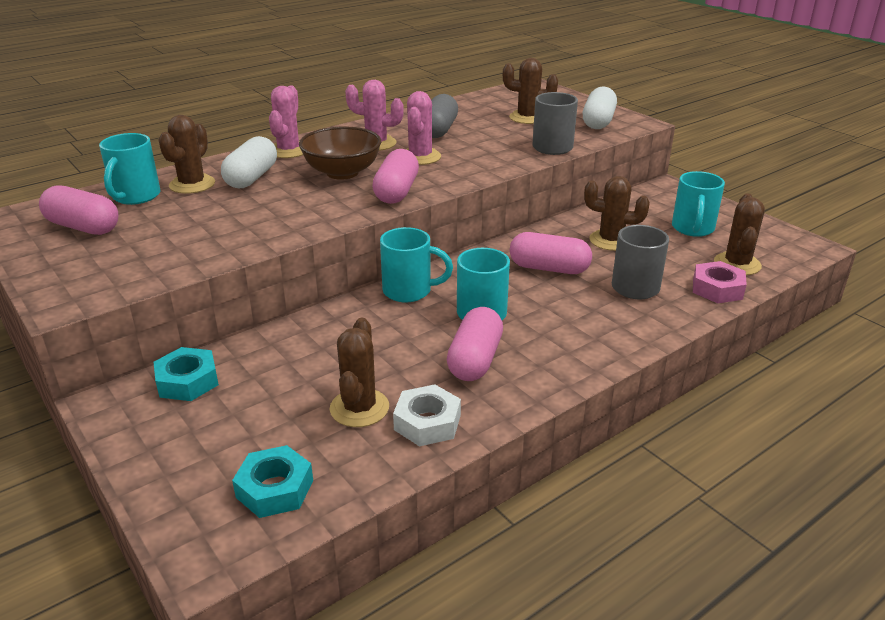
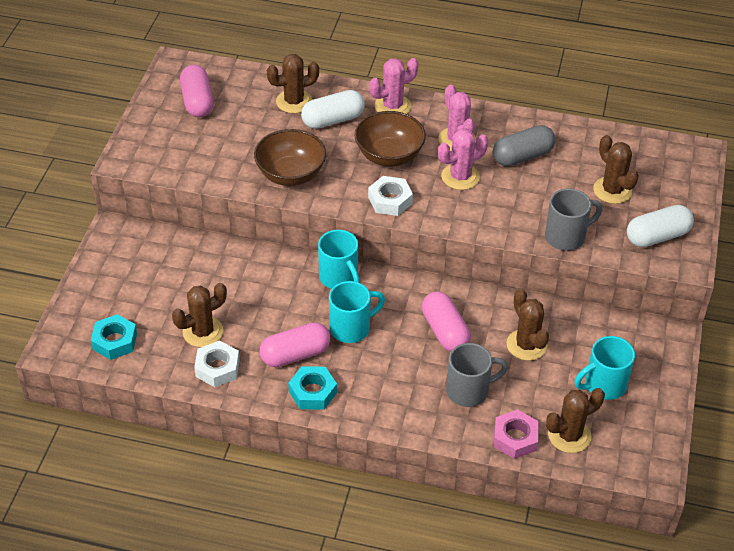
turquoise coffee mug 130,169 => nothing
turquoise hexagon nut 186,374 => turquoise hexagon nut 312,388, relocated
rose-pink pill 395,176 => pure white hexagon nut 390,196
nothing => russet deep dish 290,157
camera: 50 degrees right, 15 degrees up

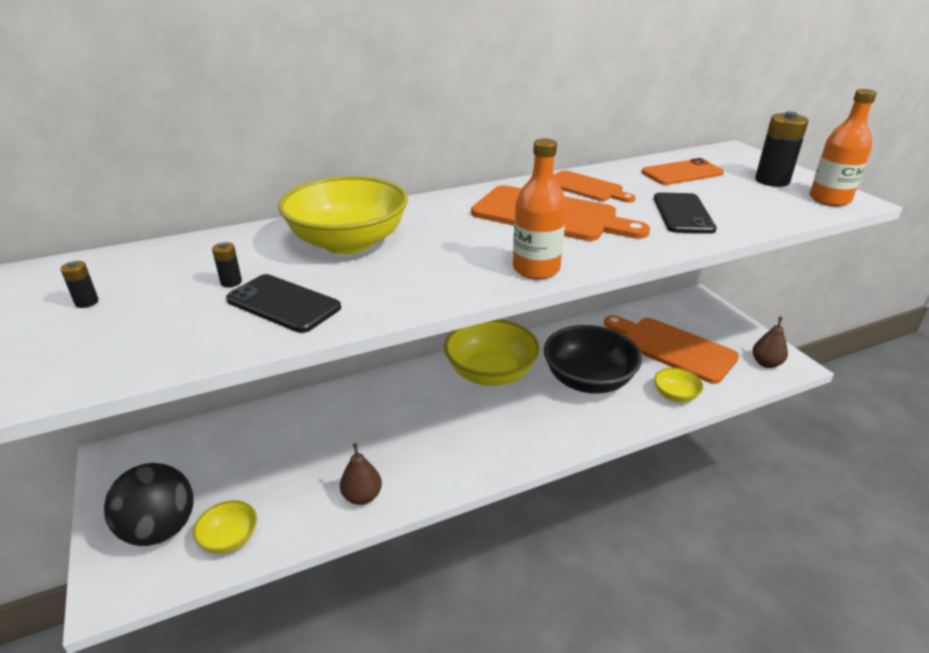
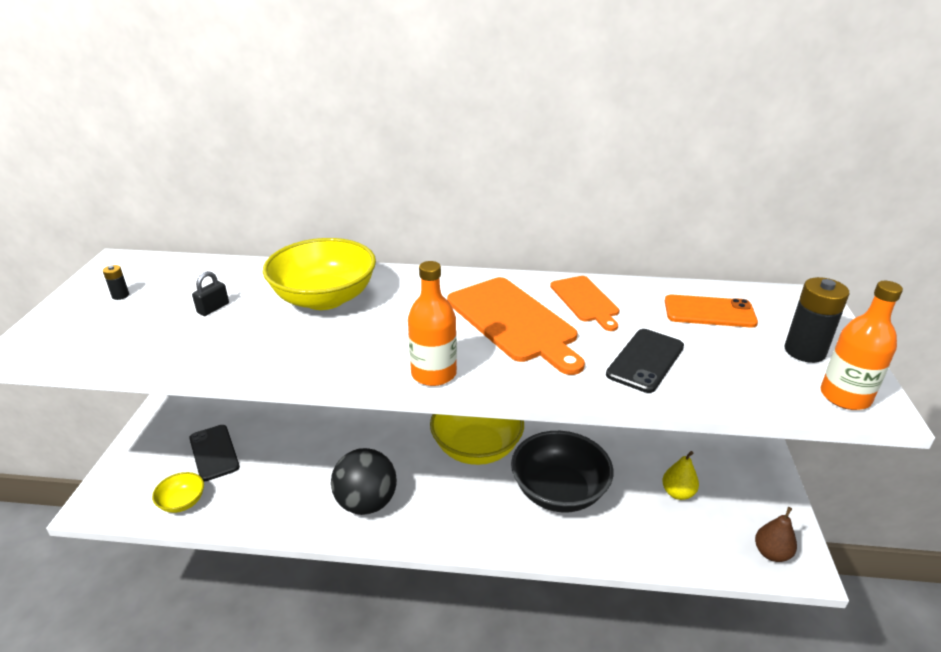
ebony sphere 149,504 => ebony sphere 364,481, relocated
ebony battery 227,264 => ebony lock 210,293
ebony smartphone 283,303 => ebony smartphone 214,453, relocated
russet toy pear 361,474 => nothing
orange chopping board 671,349 => bright yellow toy pear 680,475
bright yellow deep dish 678,385 => nothing
camera: 30 degrees right, 0 degrees up

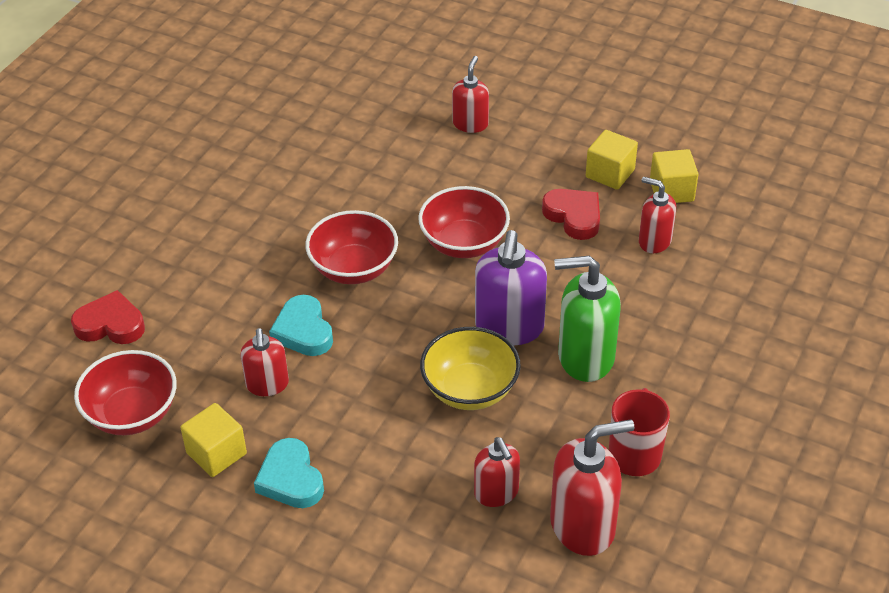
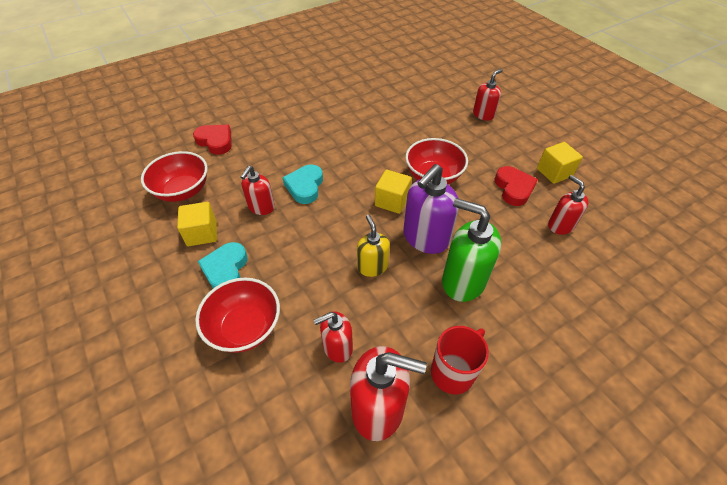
crimson deep dish 351,247 => crimson deep dish 237,315, relocated
bright yellow deep dish 470,368 => bright yellow pump bottle 373,246
crimson pump bottle 497,472 => crimson pump bottle 333,337, 60 degrees clockwise
bright yellow cube 674,176 => bright yellow cube 393,192, relocated
camera: 30 degrees right, 5 degrees up

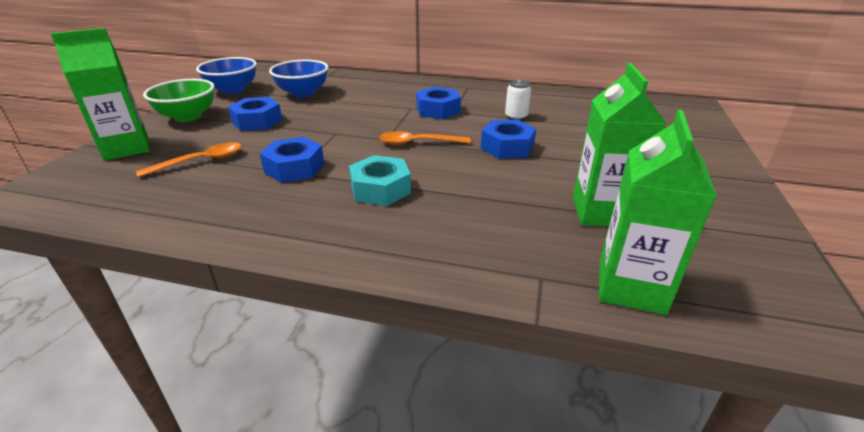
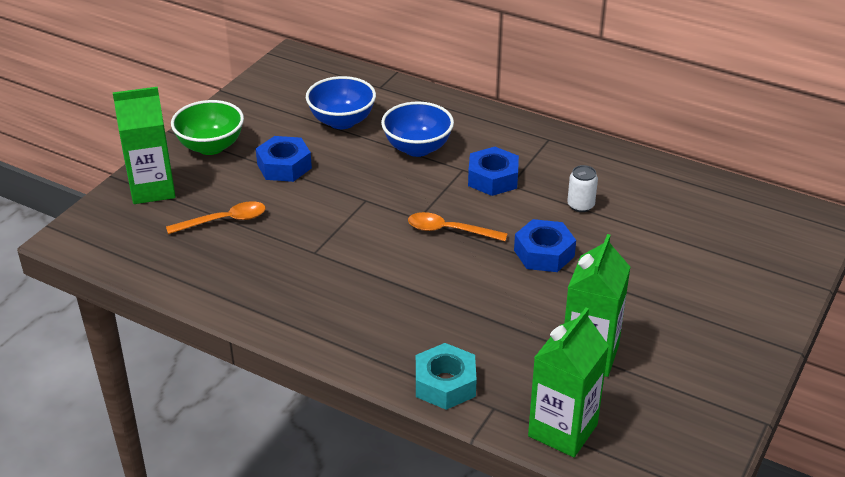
blue deep dish 226,75 => blue deep dish 417,129, relocated
blue hexagon nut 292,160 => nothing
turquoise hexagon nut 380,180 => turquoise hexagon nut 446,376, relocated
camera: 15 degrees right, 5 degrees up

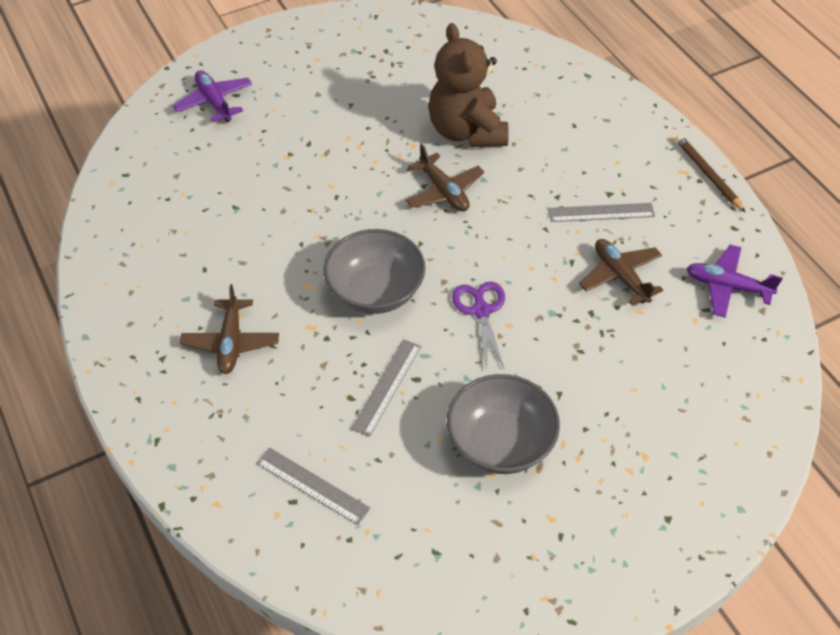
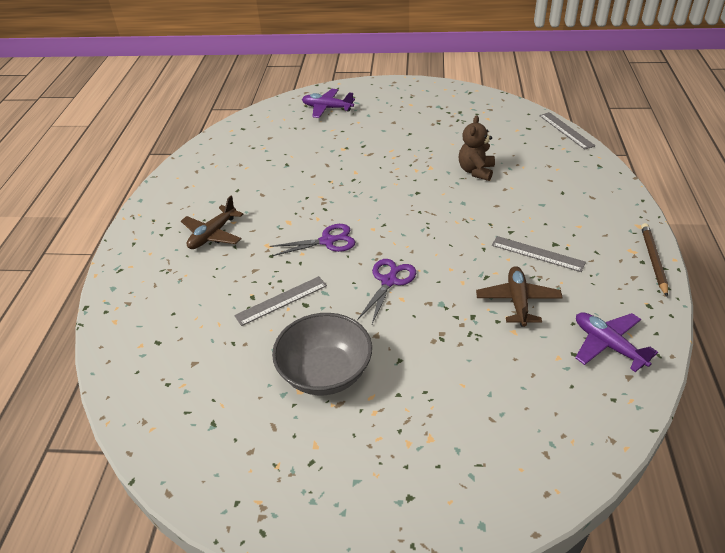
purple plane 212,96 => purple plane 328,103, 75 degrees counterclockwise
ash-grey measuring stick 313,486 => ash-grey measuring stick 567,131, relocated
ash-grey deep dish 375,271 => purple scissors 312,240
russet plane 444,177 => nothing
russet teddy bear 468,85 => russet teddy bear 477,148, x0.60
camera: 35 degrees right, 10 degrees down

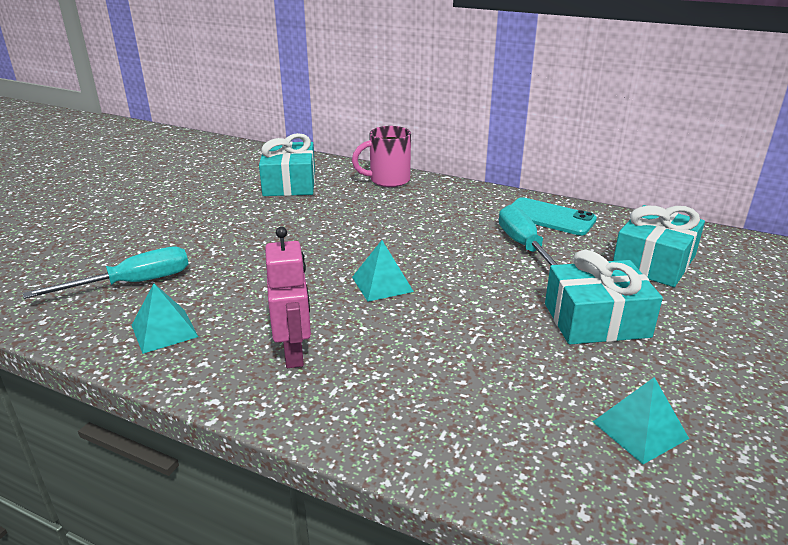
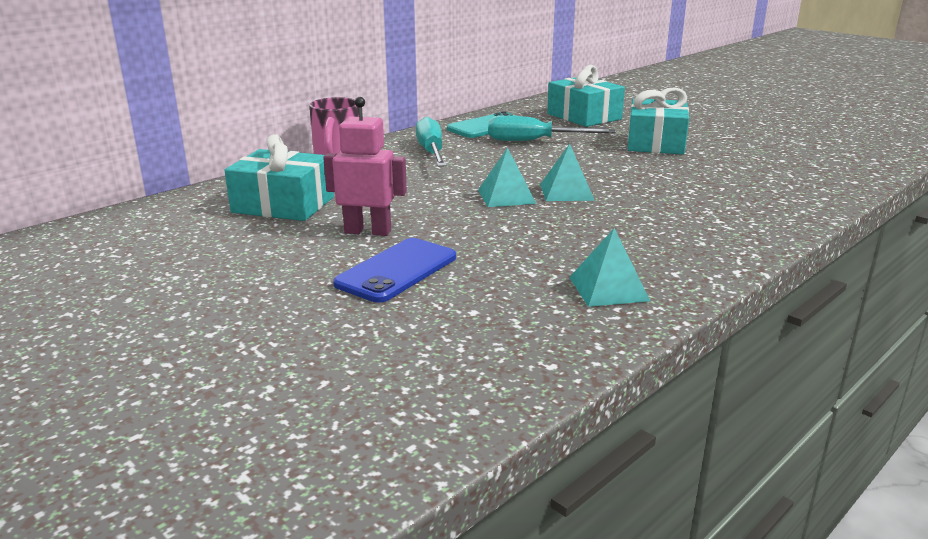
turquoise screwdriver 106,272 => turquoise screwdriver 431,142, relocated
rose-pink robot 288,297 => rose-pink robot 365,166, relocated
turquoise pyramid shape 641,420 => turquoise pyramid shape 507,177, relocated
nothing => blue smartphone 394,270
camera: 70 degrees left, 5 degrees down

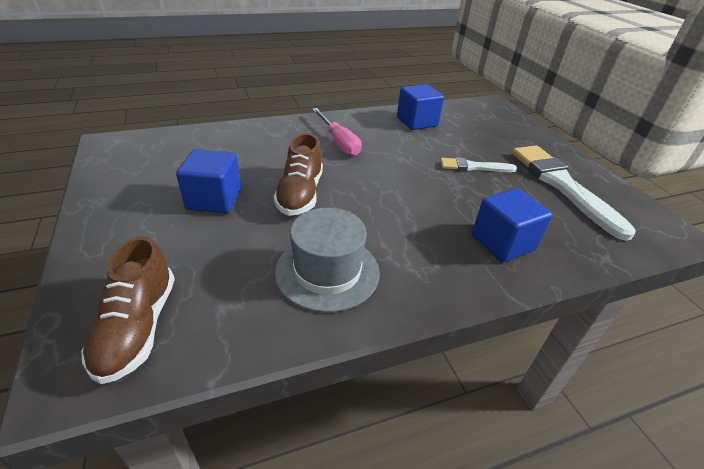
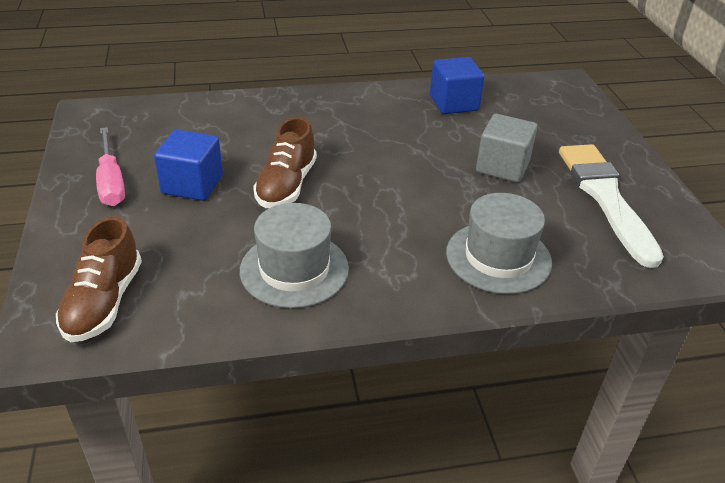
rose-pink screwdriver 337,132 => rose-pink screwdriver 110,166, relocated
pure white paintbrush 478,164 => ash-grey cube 506,148
blue cube 512,225 => ash-grey tall hat 499,243
camera: 10 degrees right, 0 degrees up

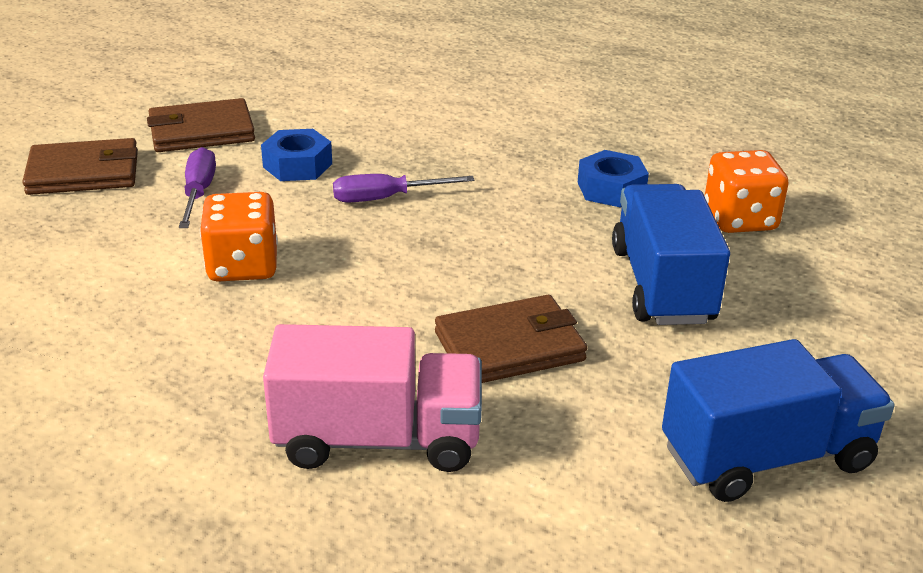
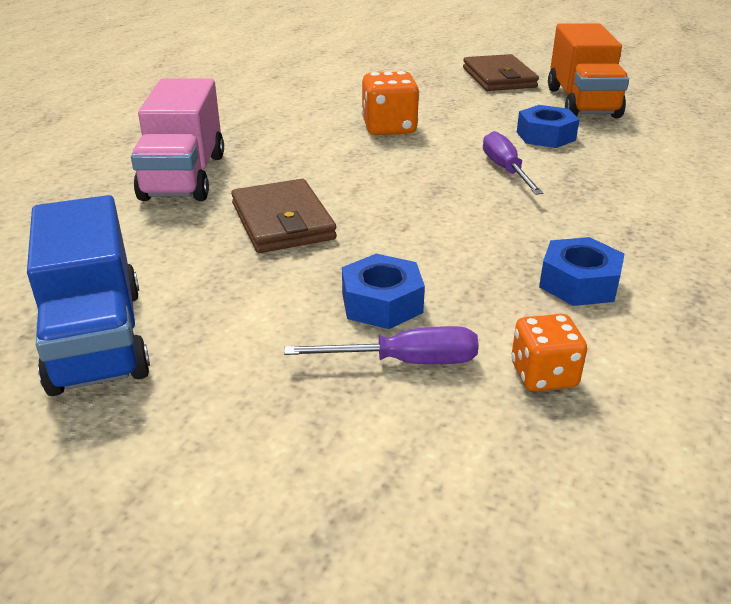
russet wallet 201,125 => orange lorry 588,70
purple screwdriver 197,187 => purple screwdriver 381,345, relocated
blue lorry 671,254 => blue hexagon nut 383,291
orange dice 747,191 => orange dice 549,352, x0.67
camera: 90 degrees right, 0 degrees up

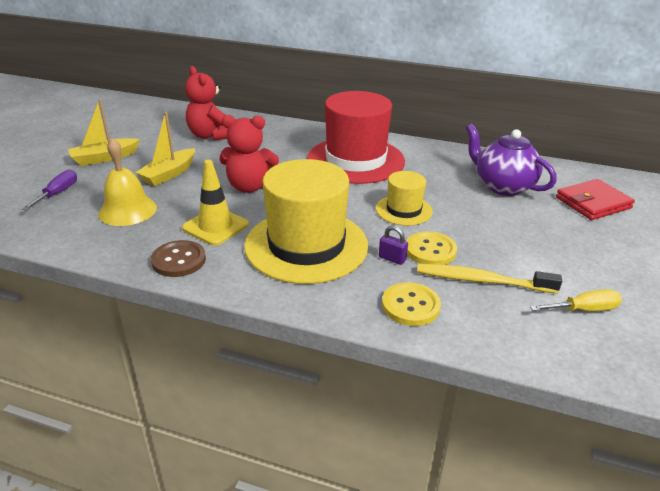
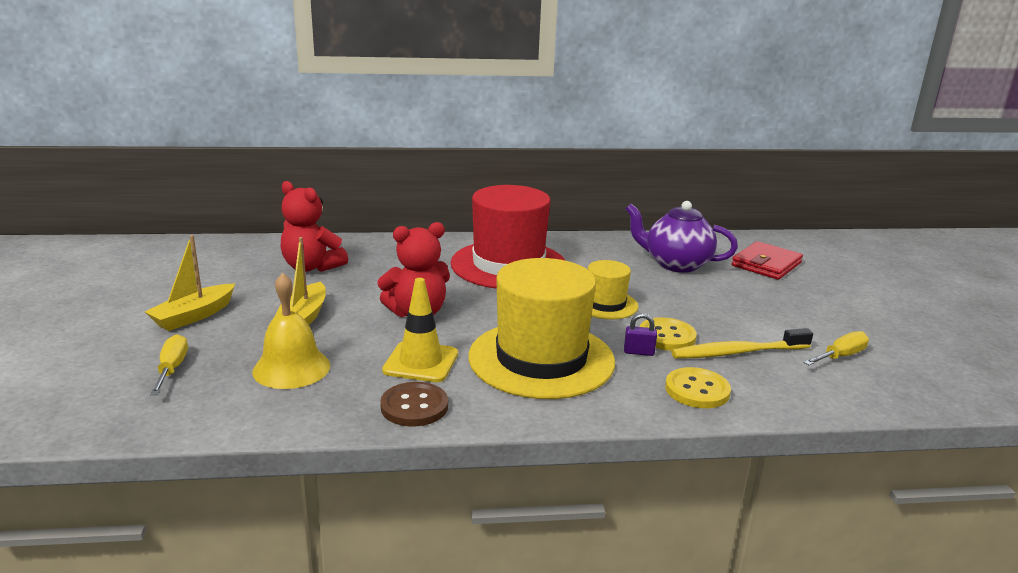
purple screwdriver 49,190 => bright yellow screwdriver 169,364
camera: 25 degrees left, 10 degrees down

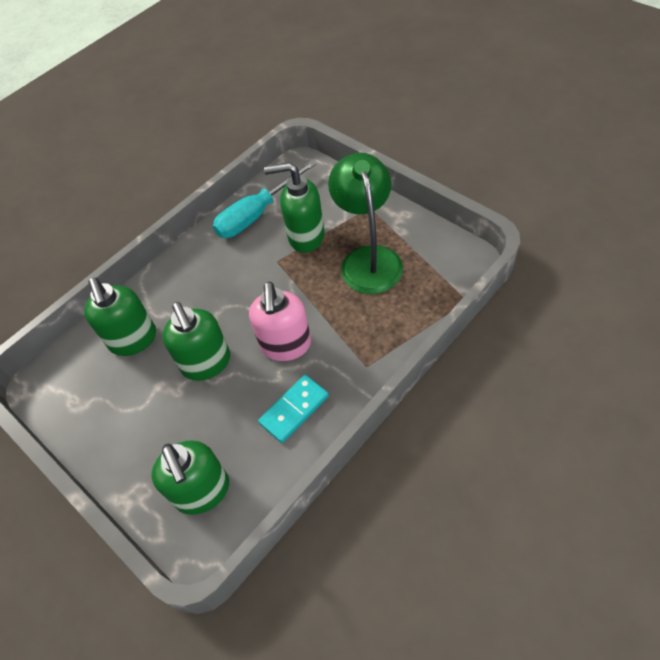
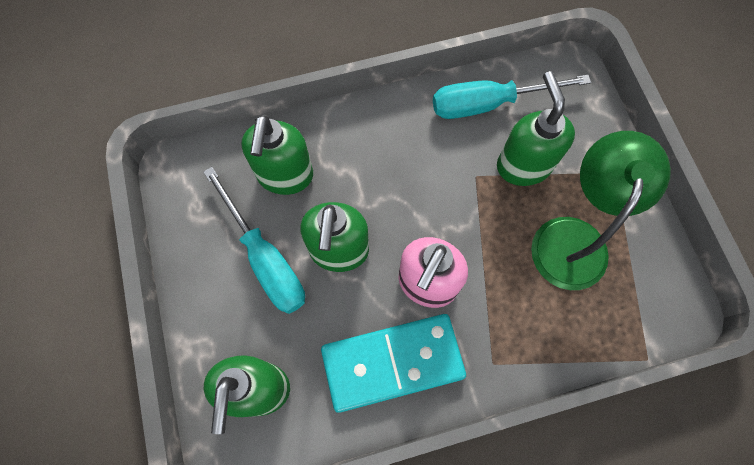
turquoise domino tile 293,409 => turquoise domino tile 393,363, x1.67
leaf-green pump bottle 294,207 => leaf-green pump bottle 536,128, 45 degrees clockwise
nothing => turquoise screwdriver 254,240
camera: 25 degrees right, 15 degrees up

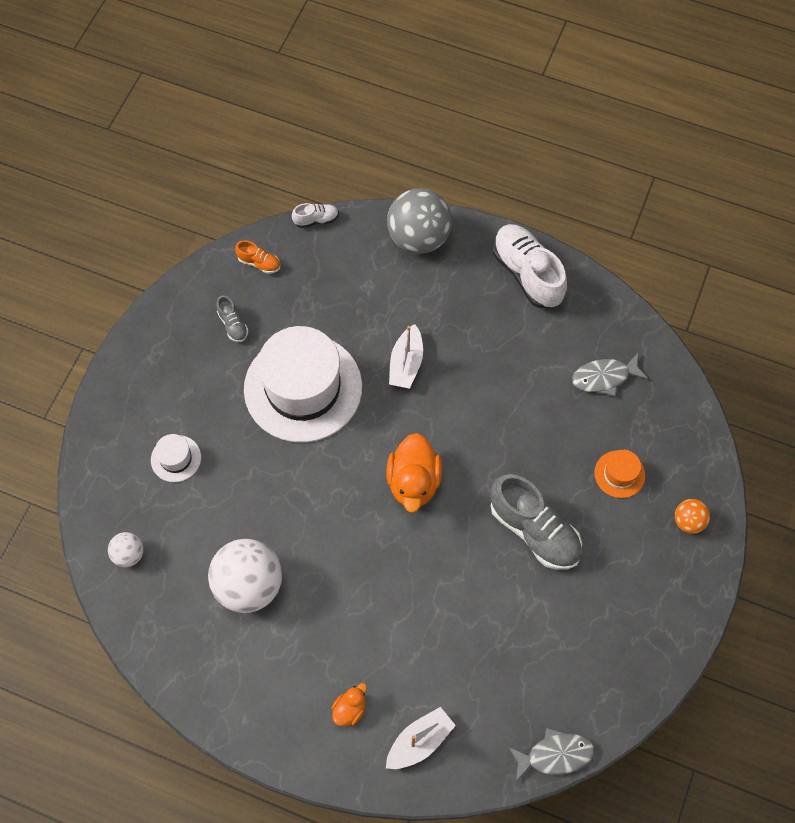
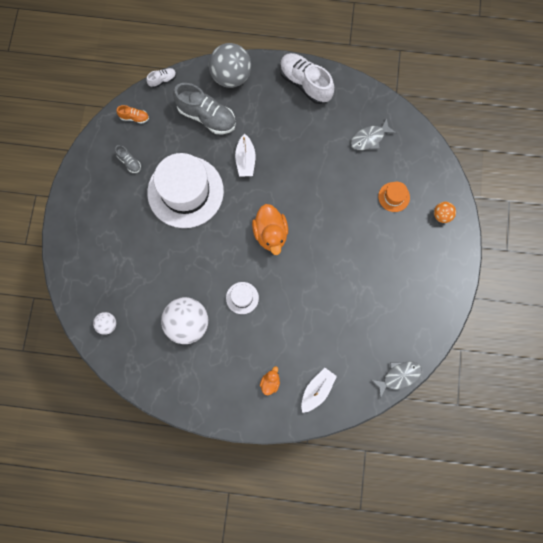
pure white tall hat 176,458 => pure white tall hat 242,298, relocated
ash-grey sneaker 536,522 => ash-grey sneaker 204,108, relocated
camera: 15 degrees left, 10 degrees up

